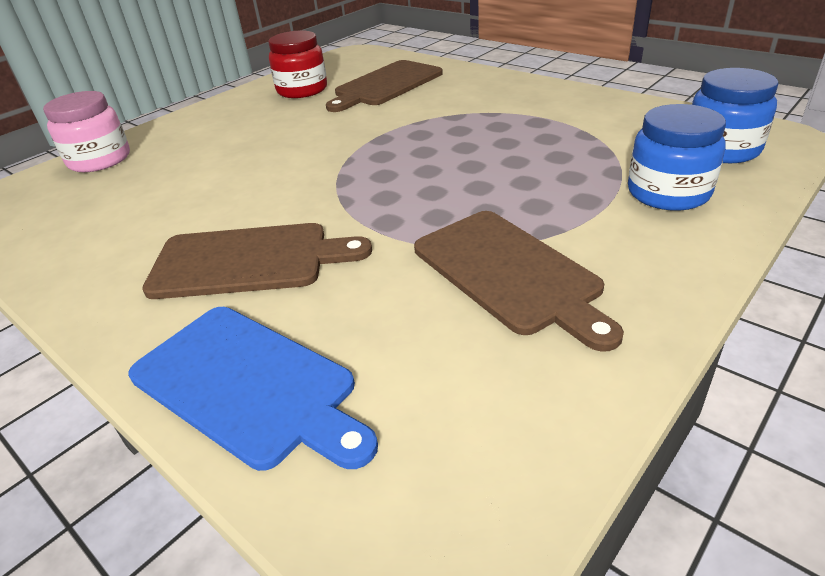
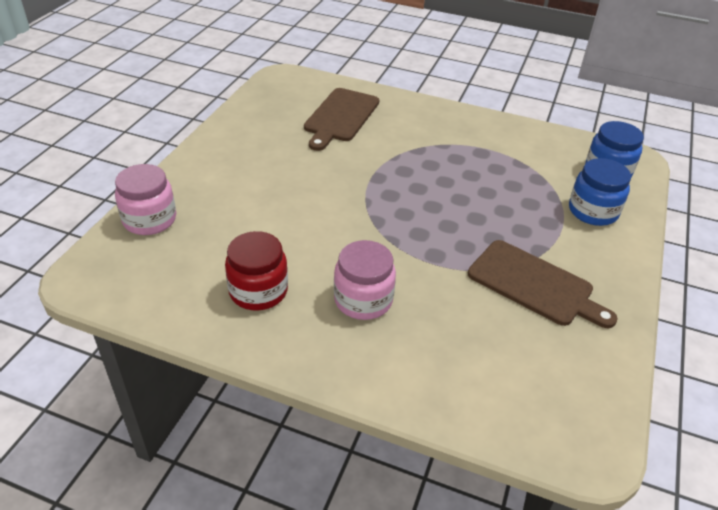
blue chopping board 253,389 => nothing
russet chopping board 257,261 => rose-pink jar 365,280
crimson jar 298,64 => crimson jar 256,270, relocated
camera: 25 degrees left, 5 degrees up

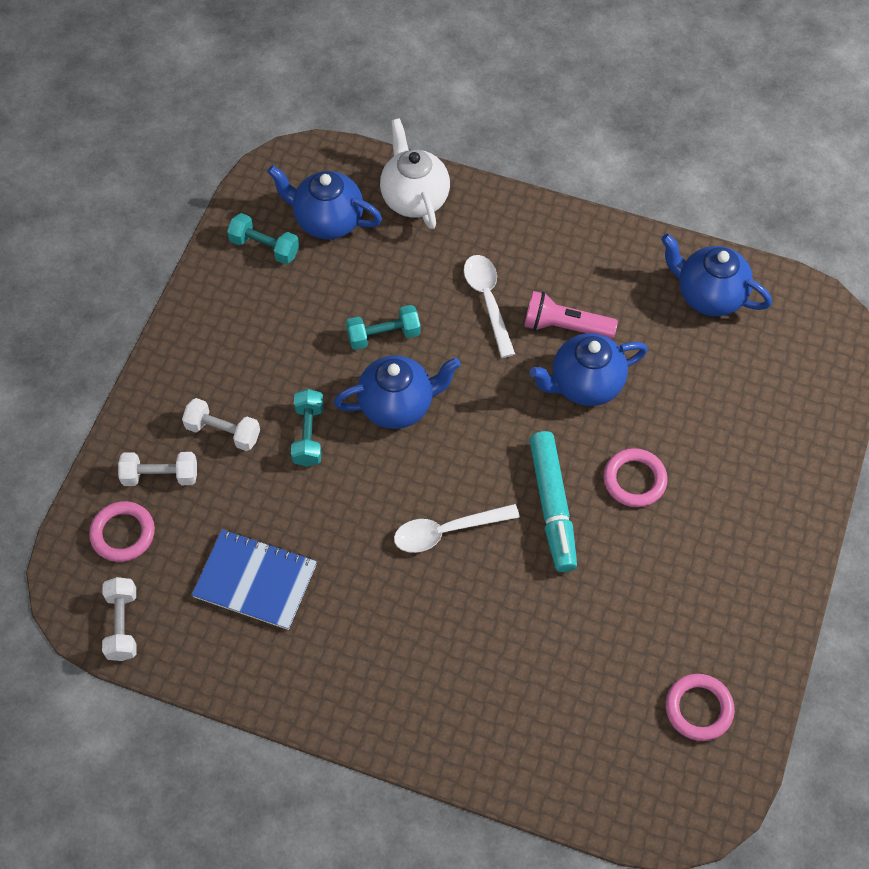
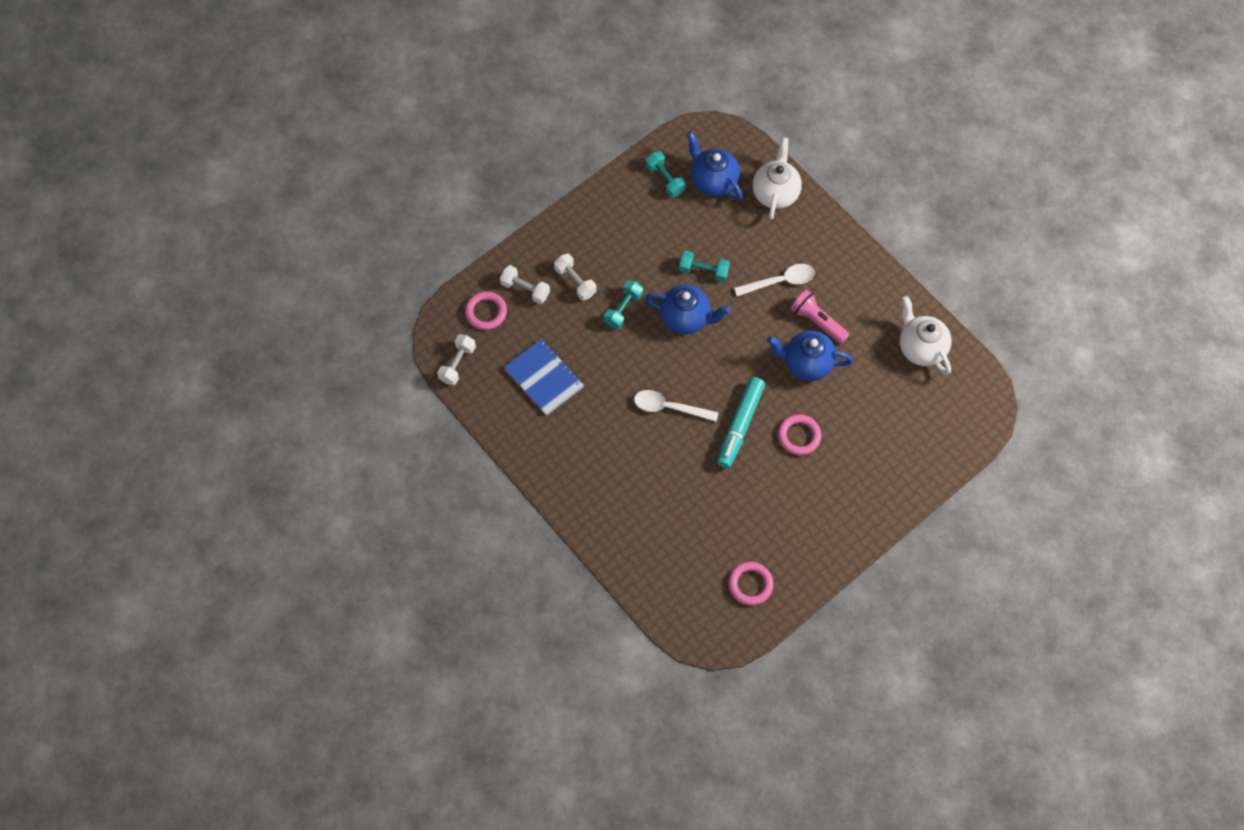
pure white tablespoon 489,306 => pure white tablespoon 774,280, 60 degrees clockwise
blue china teapot 716,275 => pure white china teapot 926,335
camera: 30 degrees right, 5 degrees up

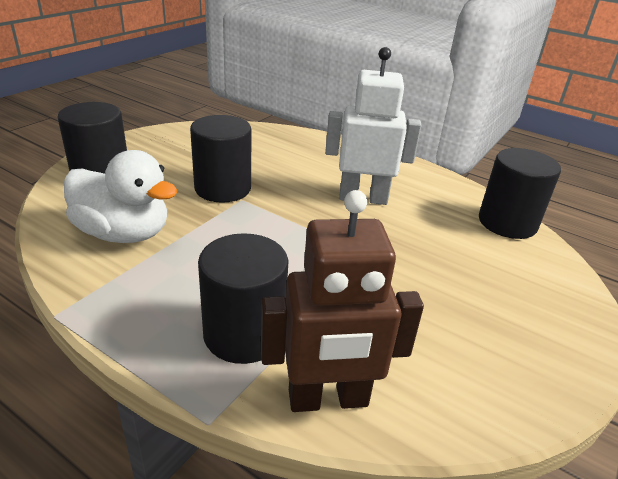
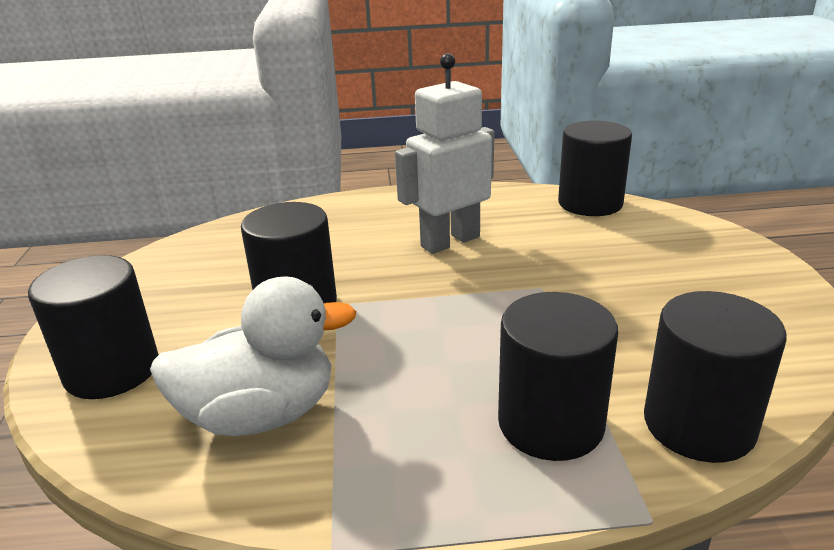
russet robot 342,301 => ebony cylinder shape 715,377
camera: 35 degrees left, 5 degrees down

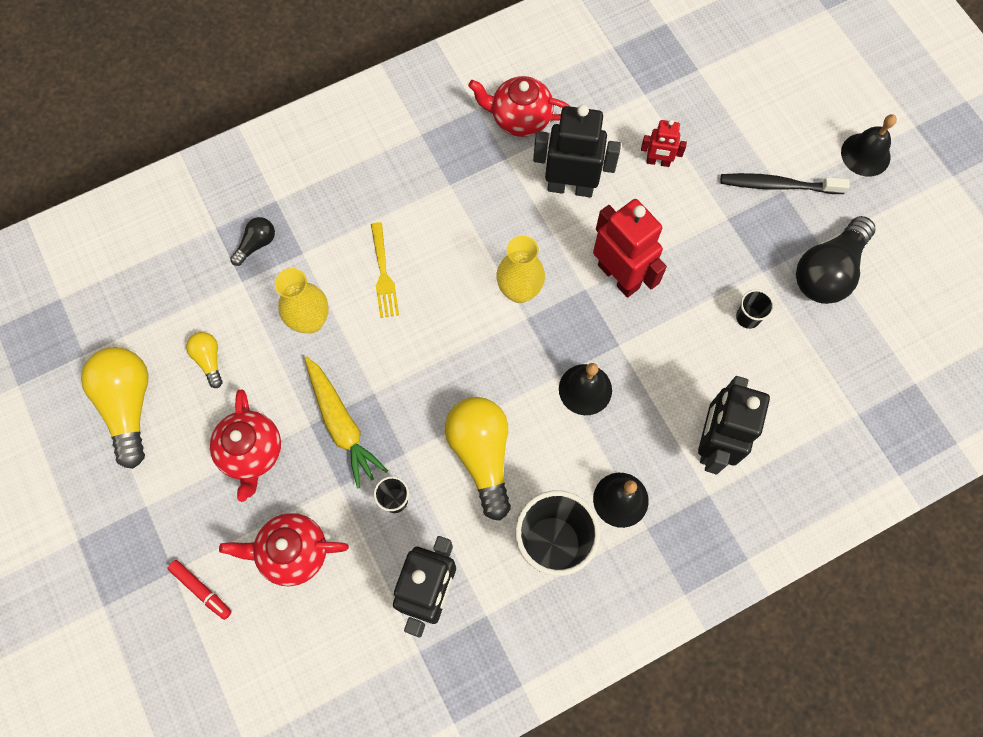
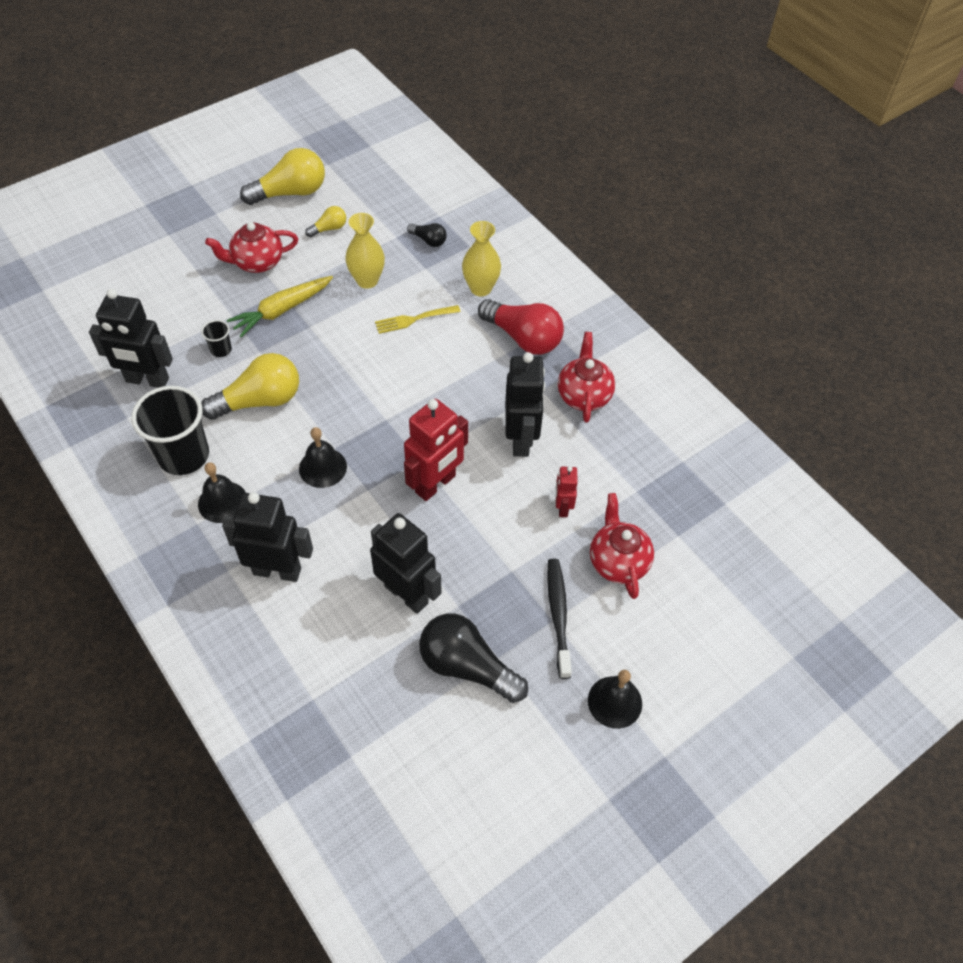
crimson marker 199,590 => nothing
crimson china teapot 284,549 => crimson china teapot 622,546, relocated
bright yellow tall vase 520,269 => bright yellow tall vase 481,258, relocated
ebony cup 755,309 => ebony robot 406,563
nothing => crimson lightbulb 521,327
camera: 80 degrees right, 15 degrees down

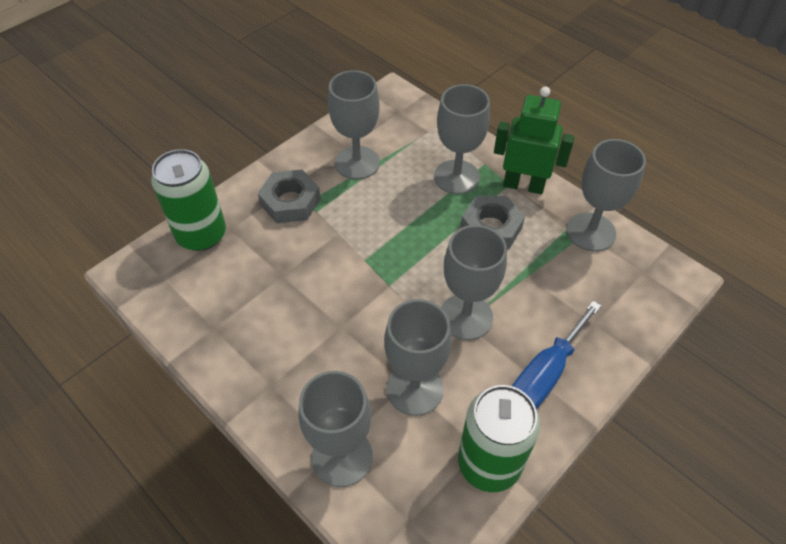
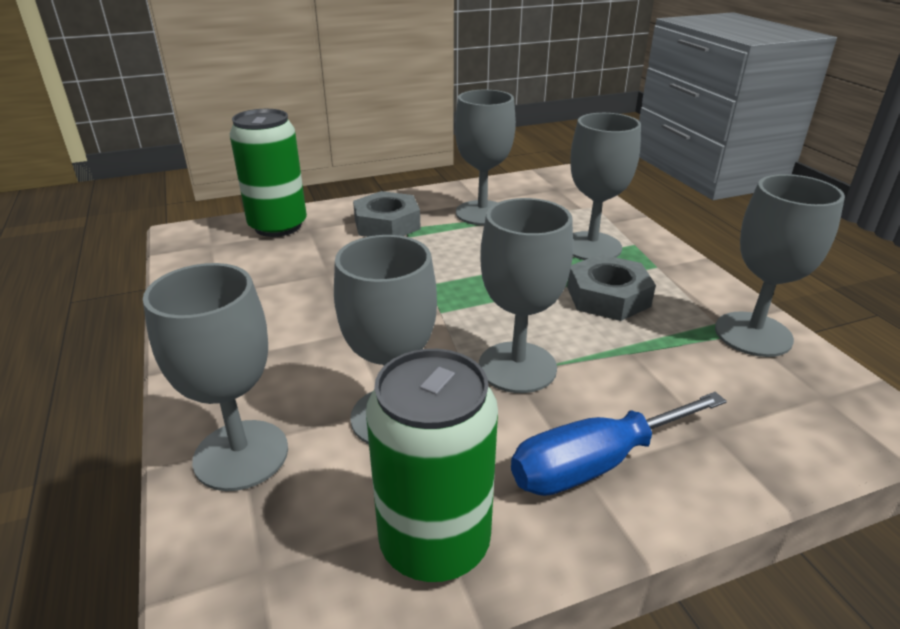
leaf-green robot 534,140 => nothing
camera: 25 degrees right, 20 degrees down

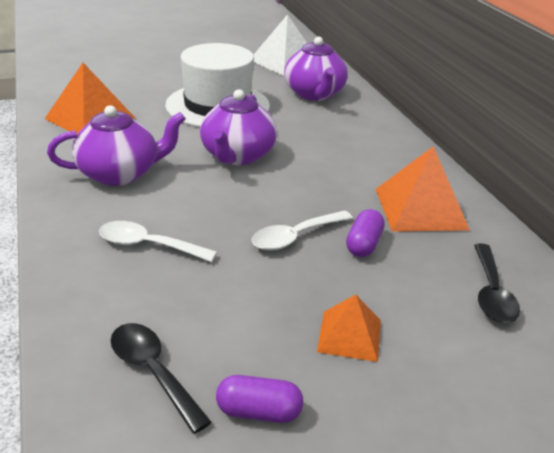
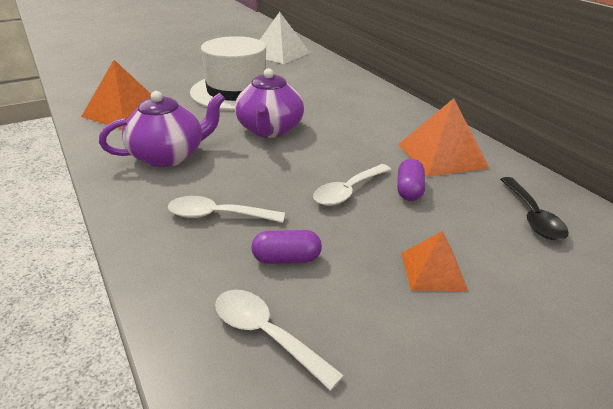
ebony tablespoon 161,378 => pure white tablespoon 279,340
purple pill 260,399 => purple pill 286,247, relocated
purple china teapot 316,69 => nothing
camera: 10 degrees left, 0 degrees up

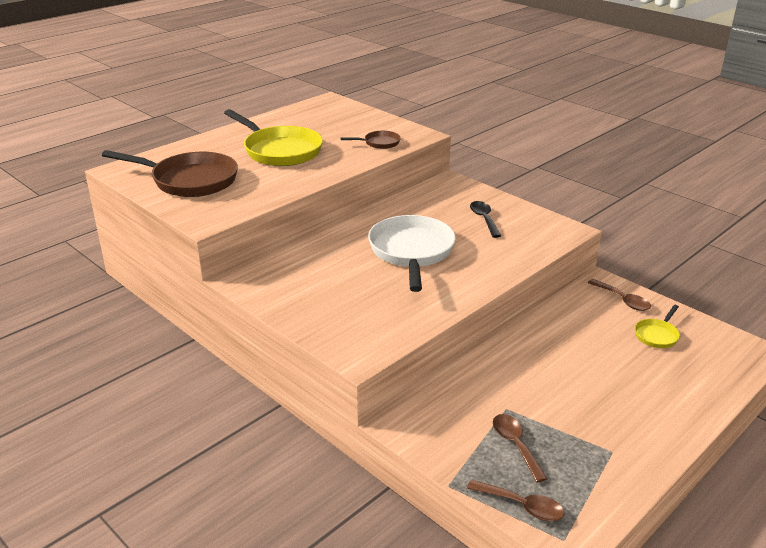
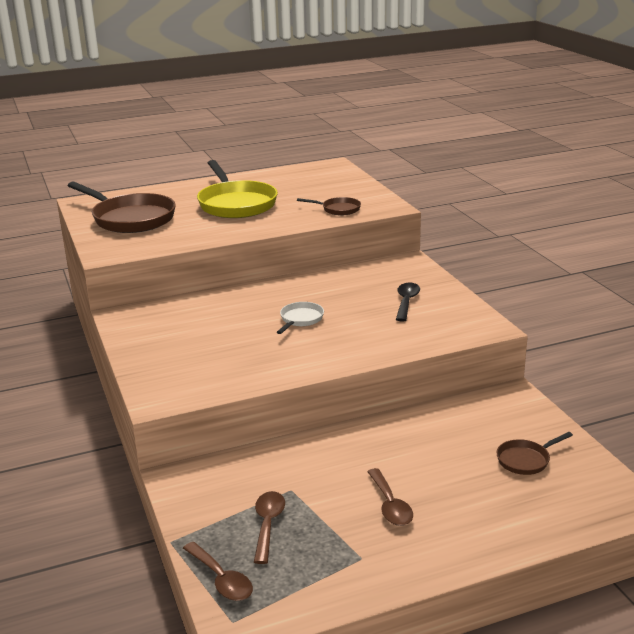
pure white frying pan 412,253 => pure white frying pan 300,318, x0.47
russet tablespoon 619,295 => russet tablespoon 390,497, relocated
bright yellow frying pan 657,326 => russet frying pan 534,453
camera: 25 degrees right, 5 degrees down

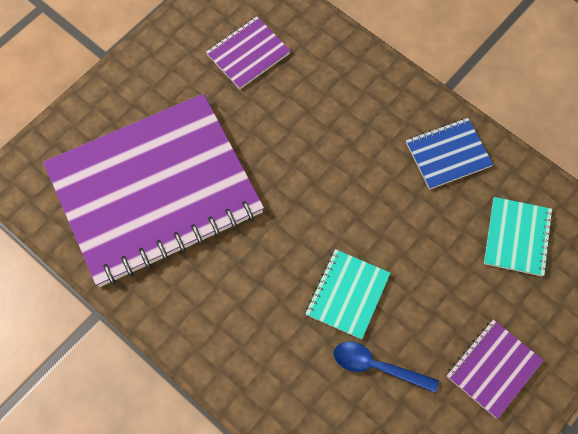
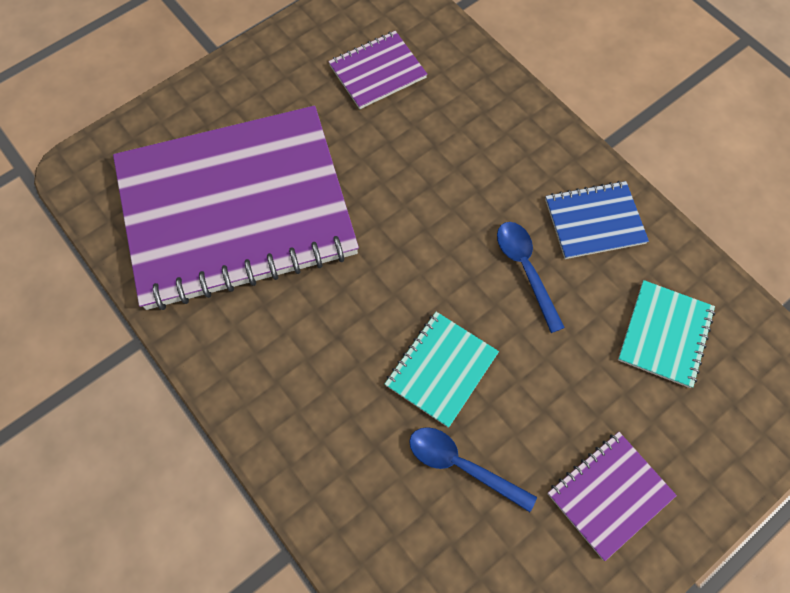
nothing => blue tablespoon 531,277
camera: 10 degrees right, 0 degrees up

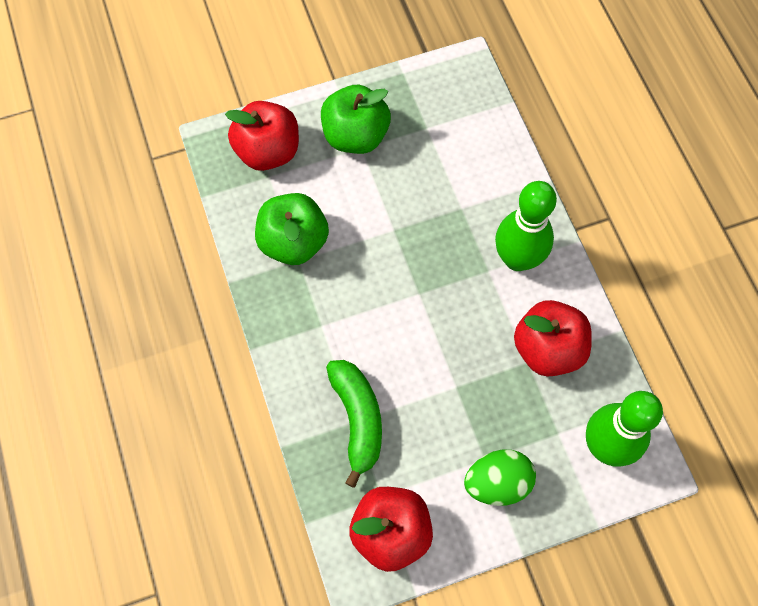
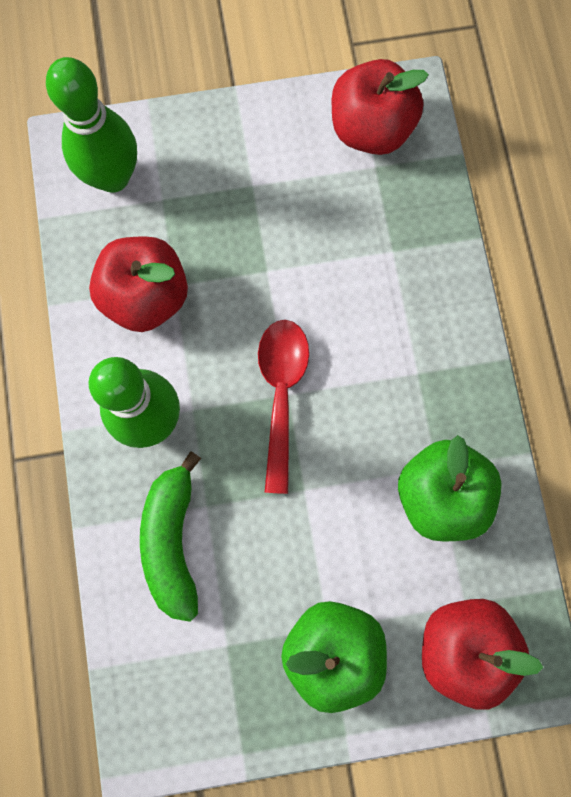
leaf-green banana fruit 354,424 => leaf-green banana fruit 170,536, relocated
leaf-green egg shape 500,478 => nothing
nothing => crimson tablespoon 283,407
camera: 170 degrees left, 10 degrees up

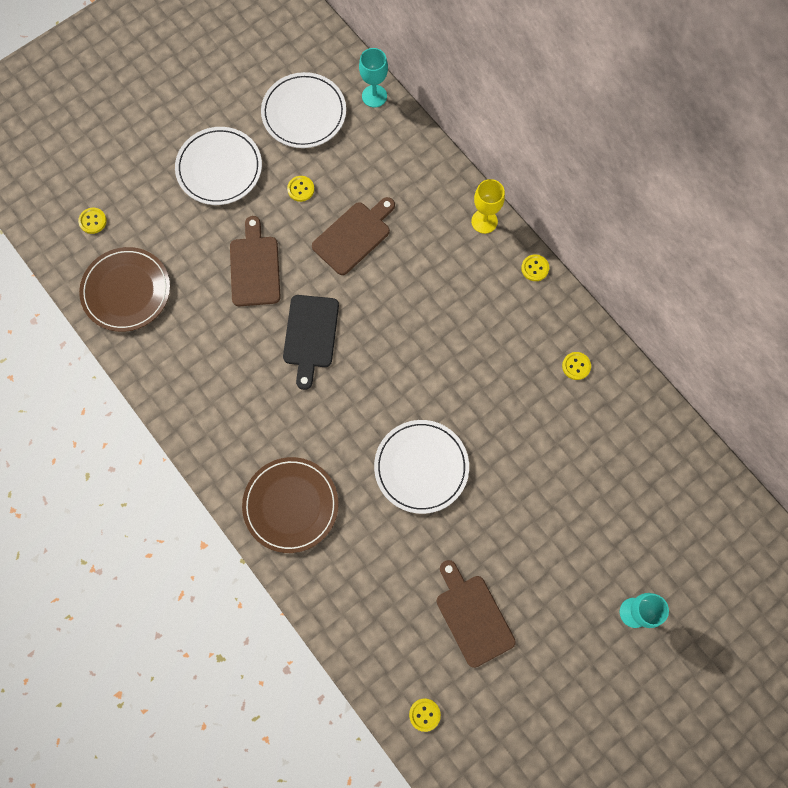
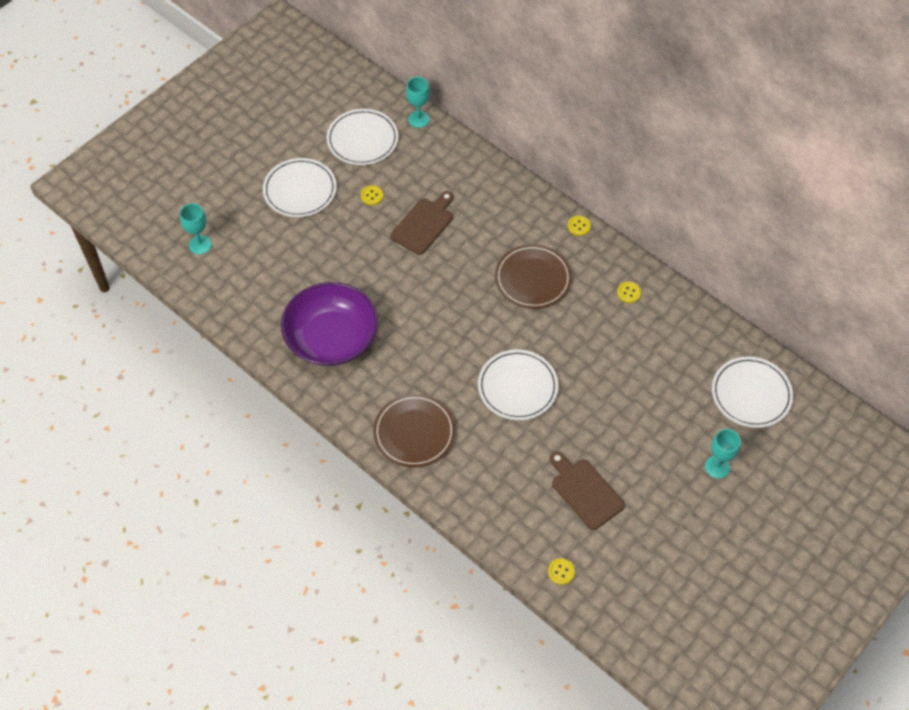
bright yellow sewing button 92,221 => turquoise wine glass 196,228
russet plate 124,289 => russet plate 533,276, relocated
russet chopping board 255,261 => nothing
ebony chopping board 311,342 => nothing
bright yellow wine glass 488,206 => nothing
nothing => purple deep dish 329,324
nothing => pure white plate 752,392
camera: 10 degrees left, 15 degrees down

